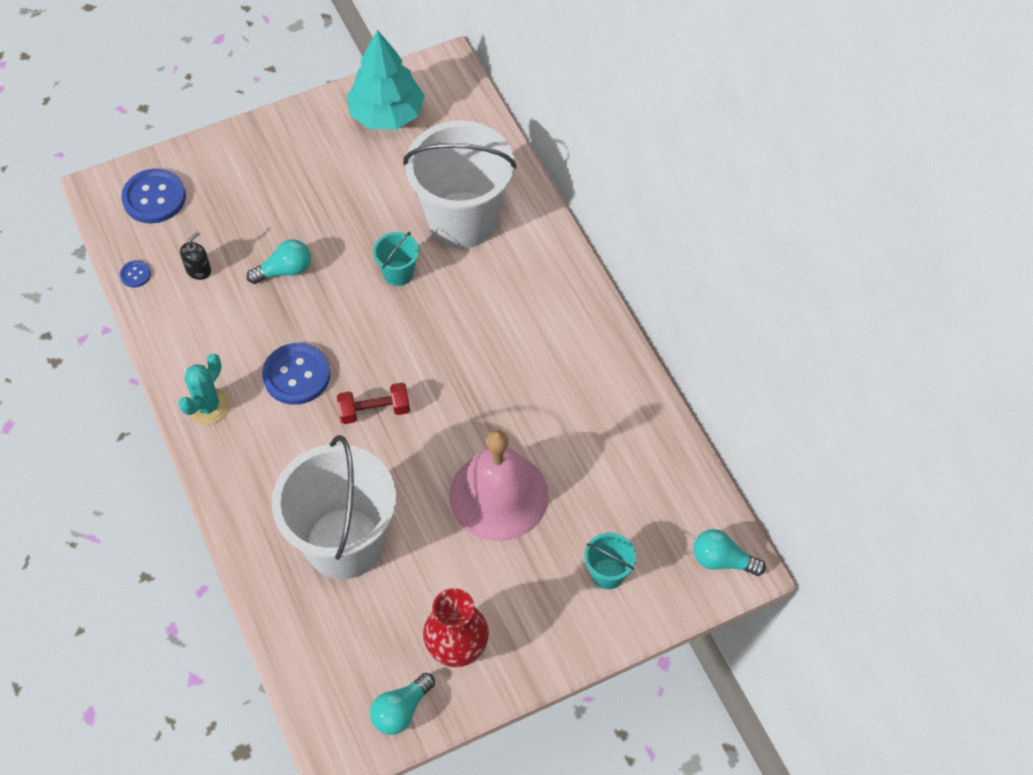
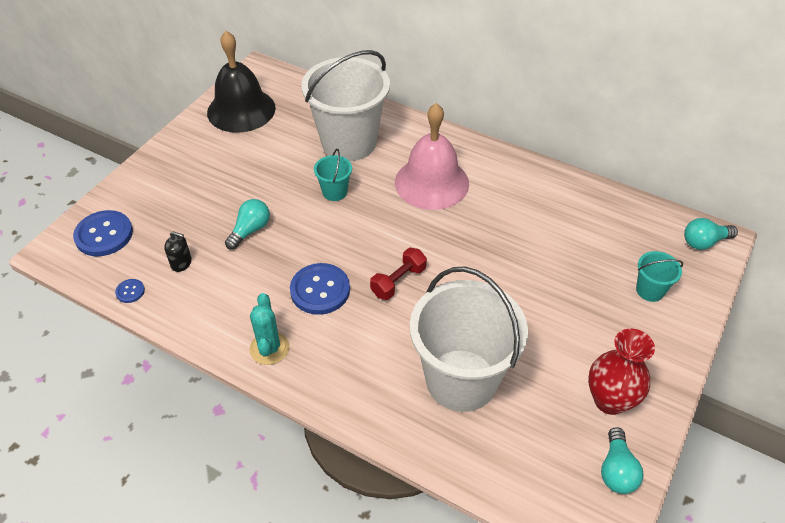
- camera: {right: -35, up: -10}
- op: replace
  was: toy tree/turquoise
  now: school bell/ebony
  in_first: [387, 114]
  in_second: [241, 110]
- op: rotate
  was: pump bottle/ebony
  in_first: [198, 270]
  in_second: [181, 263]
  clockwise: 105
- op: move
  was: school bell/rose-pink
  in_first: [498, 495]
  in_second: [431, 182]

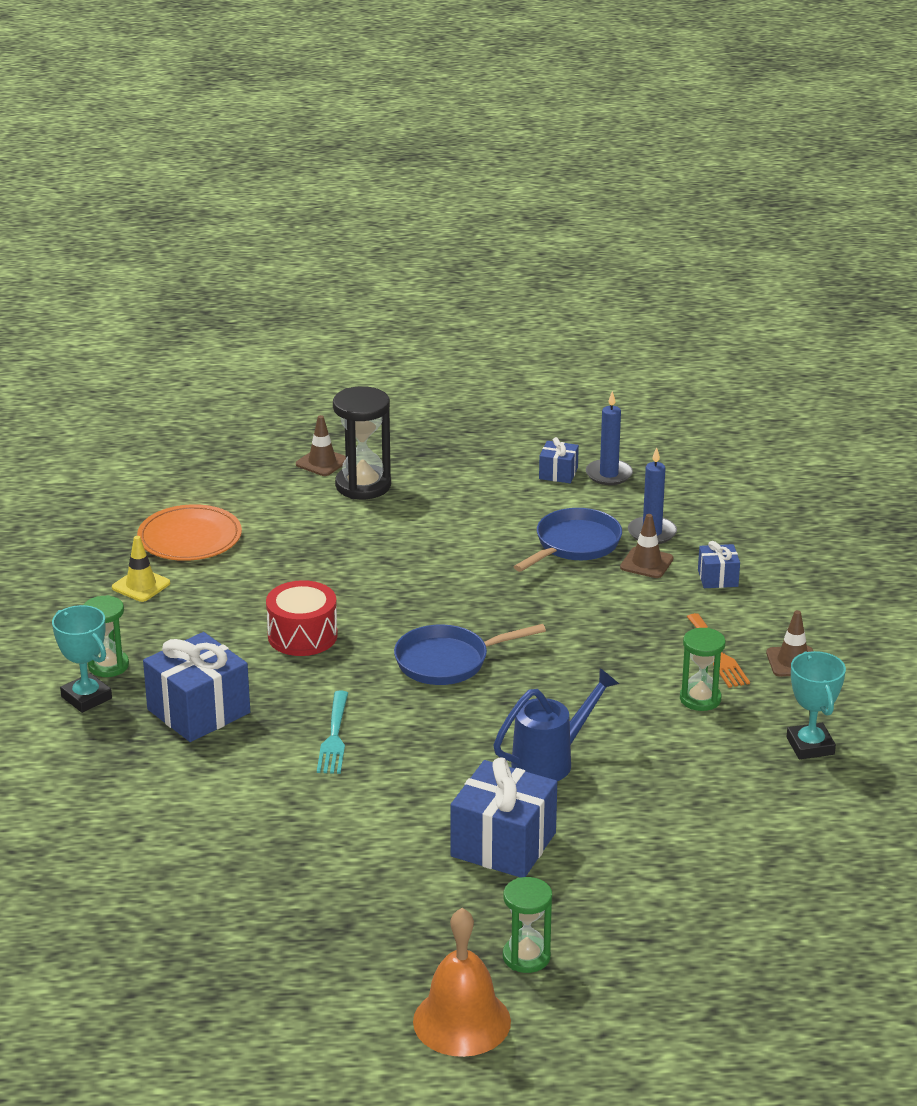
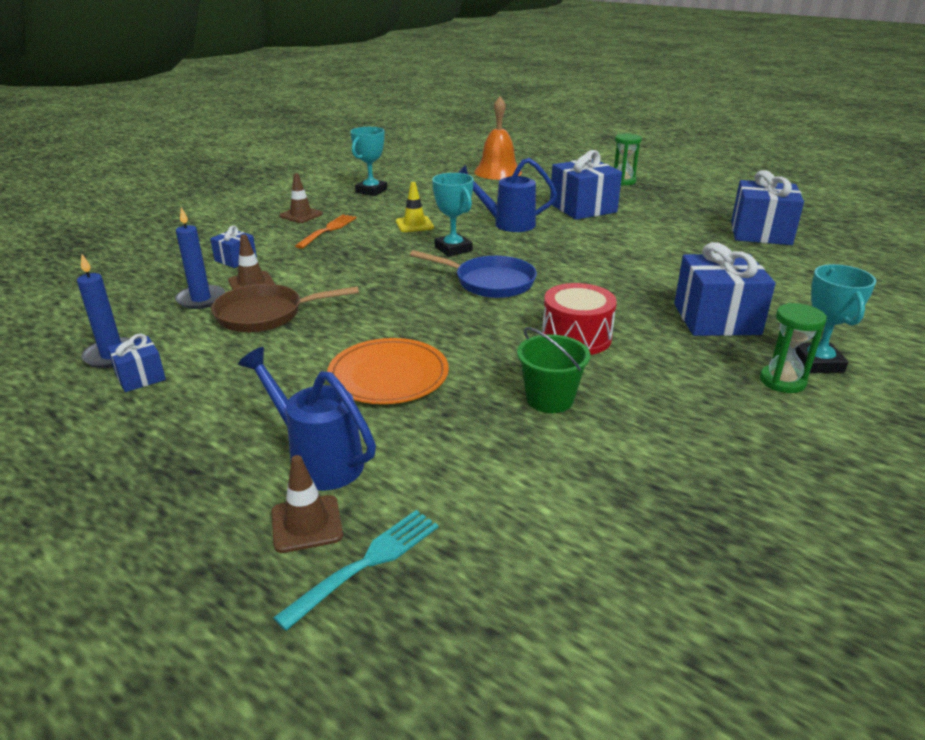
- camera: {right: -140, up: 0}
- op: replace
  was: sand timer/ebony
  now: watering can/blue
  in_first: [363, 485]
  in_second: [318, 460]
- op: move
  was: flat dish/orange-coloured
  in_first: [190, 538]
  in_second: [388, 375]
- op: recolor
  was: skillet/blue
  now: skillet/brown
  in_first: [574, 545]
  in_second: [265, 314]
- op: move
  was: traffic cone/bright yellow
  in_first: [141, 585]
  in_second: [414, 224]
- op: delete
  was: sand timer/leaf-green
  in_first: [700, 699]
- op: move
  was: table fork/turquoise
  in_first: [334, 736]
  in_second: [365, 564]
- op: move
  was: school bell/orange-coloured
  in_first: [462, 1021]
  in_second: [498, 172]
- op: insert
  now: gift/blue
  in_second: [760, 233]
- op: insert
  now: award cup/turquoise
  in_second: [453, 249]
- op: insert
  now: bucket/leaf-green
  in_second: [549, 399]

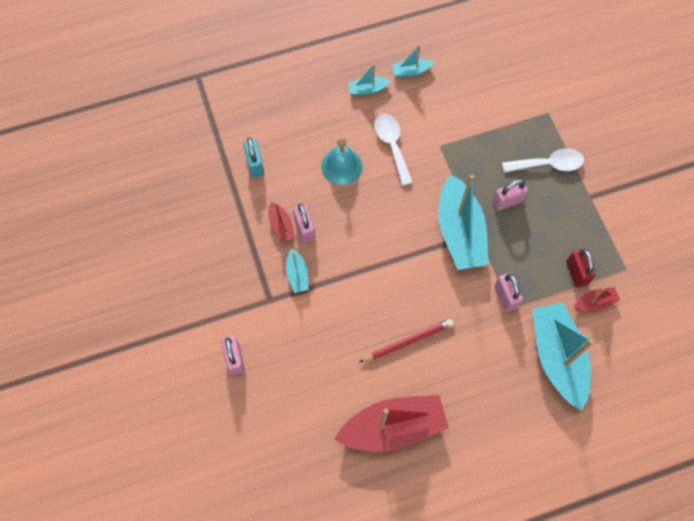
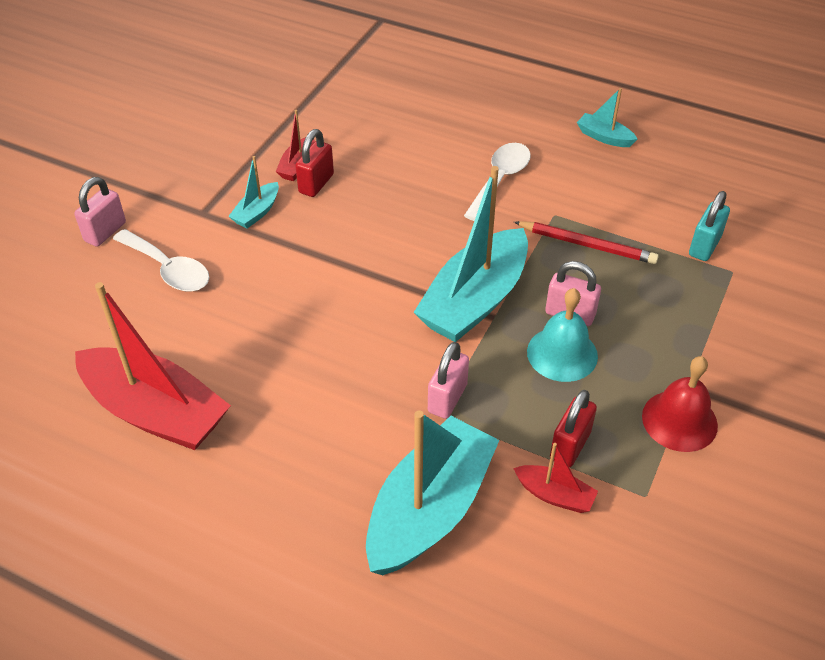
- camera: {right: 45, up: -20}
- op: delete
  was: sailboat/turquoise
  in_first: [368, 89]
- op: move
  was: lock/turquoise
  in_first: [255, 164]
  in_second: [704, 246]
- op: move
  was: school bell/turquoise
  in_first: [341, 166]
  in_second: [562, 353]
- op: move
  was: tablespoon/white
  in_first: [548, 164]
  in_second: [168, 269]
- op: recolor
  was: lock/rose-pink
  now: lock/scarlet
  in_first: [305, 229]
  in_second: [316, 184]
- op: move
  was: pencil/scarlet
  in_first: [408, 341]
  in_second: [587, 245]
- op: insert
  now: school bell/scarlet
  in_second: [679, 420]

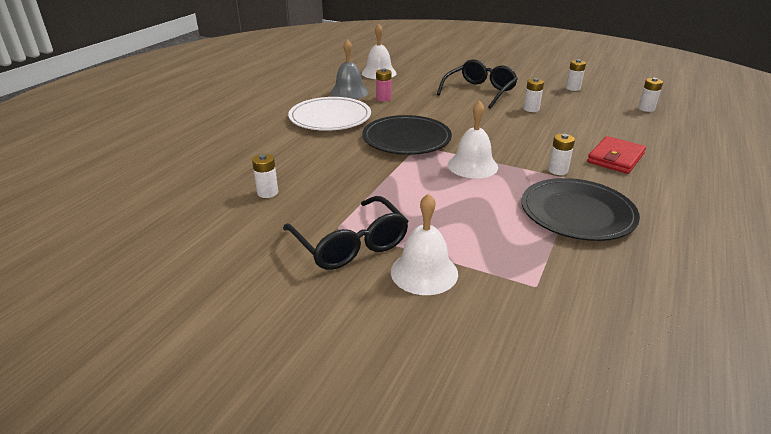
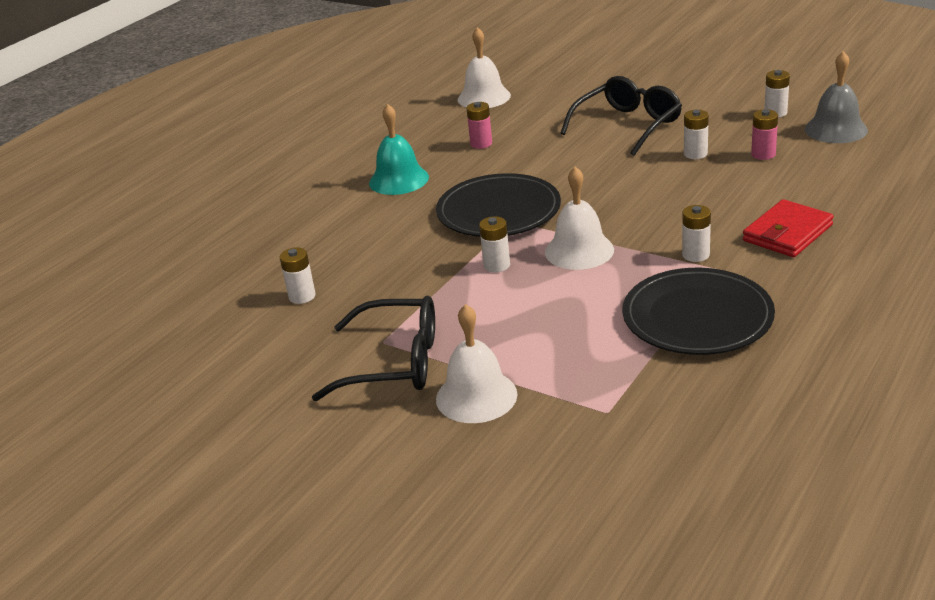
- camera: {right: 10, up: 0}
- op: move
  was: school bell/gray
  in_first: [349, 92]
  in_second: [836, 129]
- op: move
  was: AA battery/white
  in_first: [646, 108]
  in_second: [497, 265]
- op: replace
  was: flat dish/white
  now: school bell/turquoise
  in_first: [330, 117]
  in_second: [398, 180]
- op: rotate
  was: spectacles/ebony
  in_first: [350, 244]
  in_second: [394, 363]
  clockwise: -60
- op: insert
  now: AA battery/rose-pink
  in_second: [763, 154]

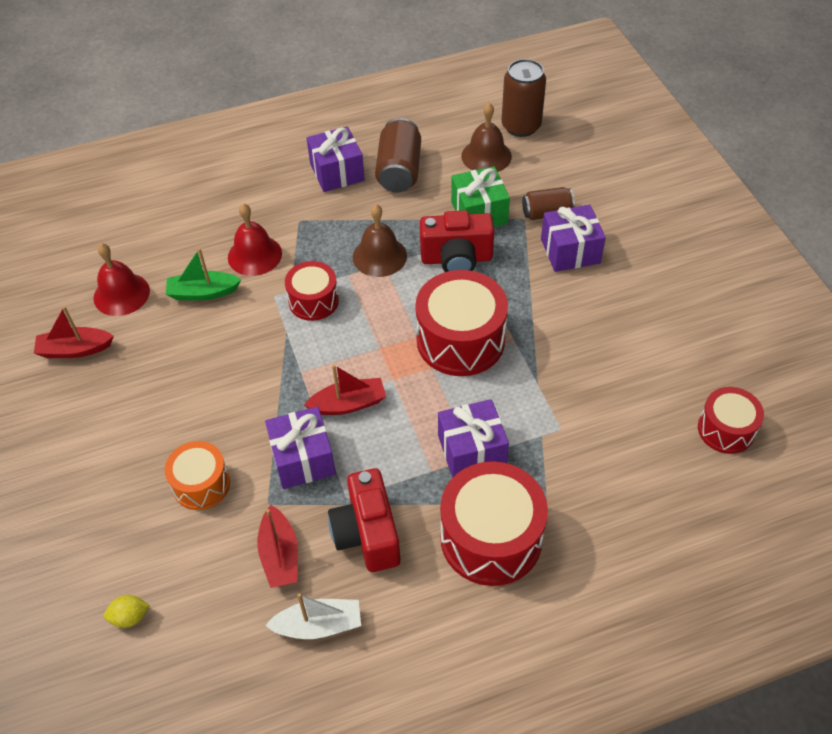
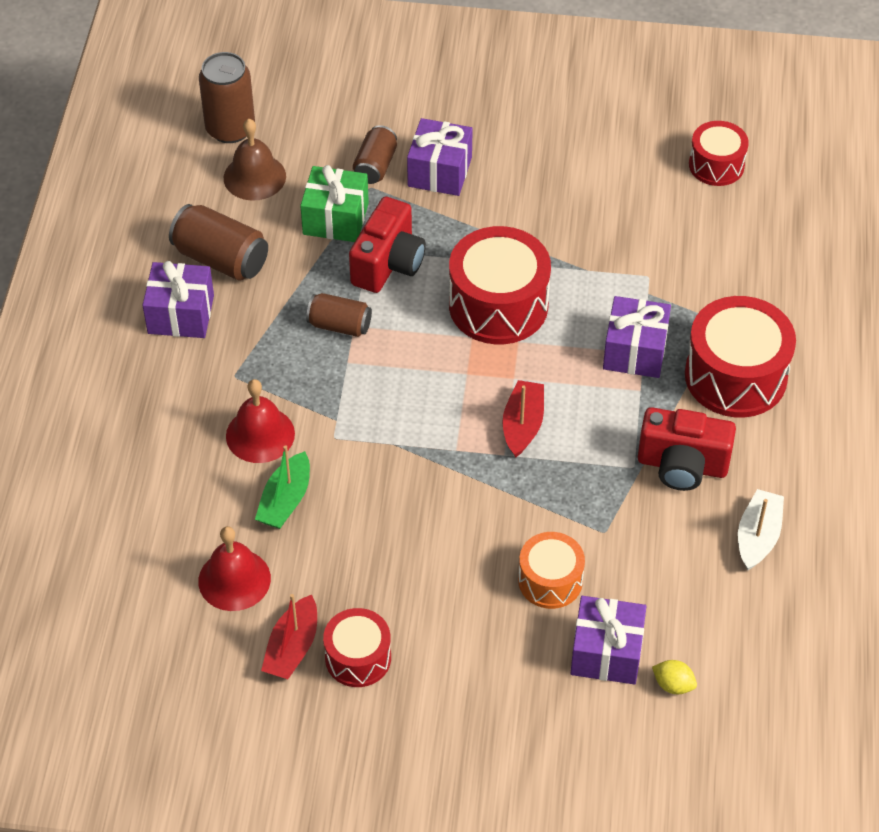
- camera: {right: -65, up: 0}
- op: replace
  was: school bell/brown
  now: tin/brown
  in_first: [379, 256]
  in_second: [339, 325]
- op: move
  was: snare drum/scarlet
  in_first: [313, 301]
  in_second: [358, 658]
- op: move
  was: gift/royal purple
  in_first: [303, 459]
  in_second: [606, 652]
- op: delete
  was: sailboat/scarlet
  in_first: [280, 555]
- op: rotate
  was: lemon/bright yellow
  in_first: [130, 617]
  in_second: [673, 685]
  clockwise: -75

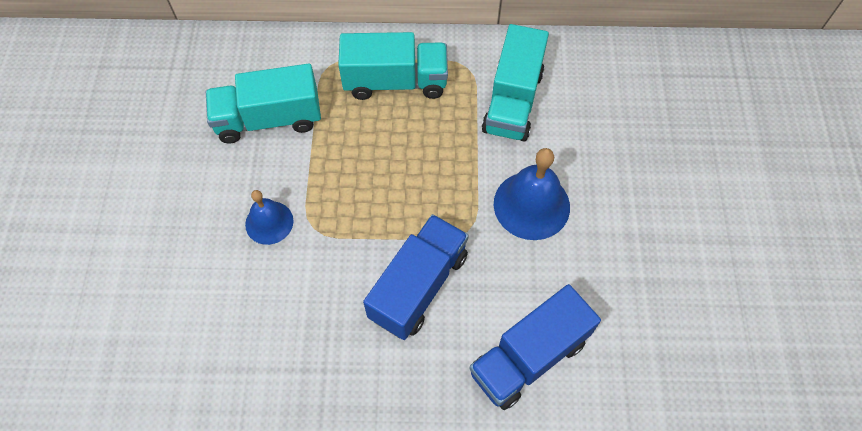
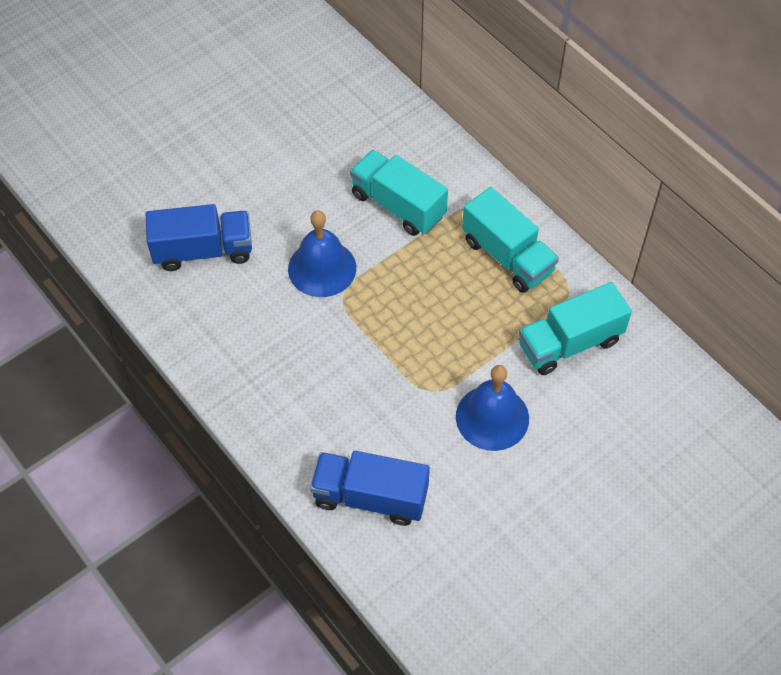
- camera: {right: 50, up: -5}
- op: resize
  was: school bell/blue
  in_first: [269, 222]
  in_second: [322, 268]
  ratio: 1.61
- op: move
  was: truck/blue
  in_first: [418, 286]
  in_second: [203, 251]

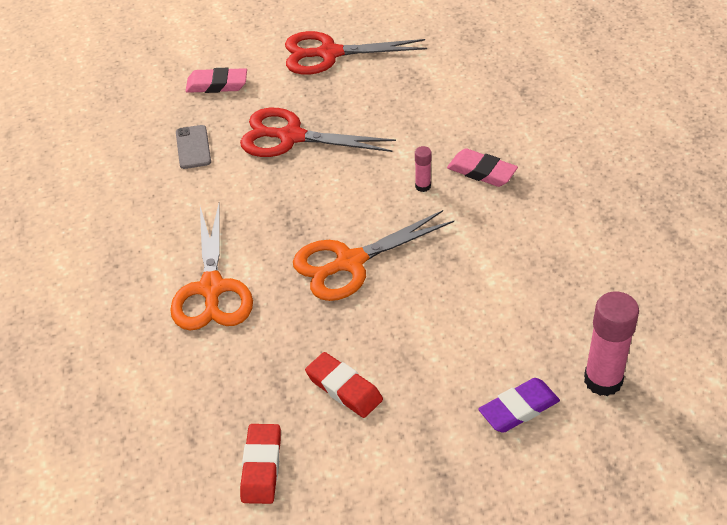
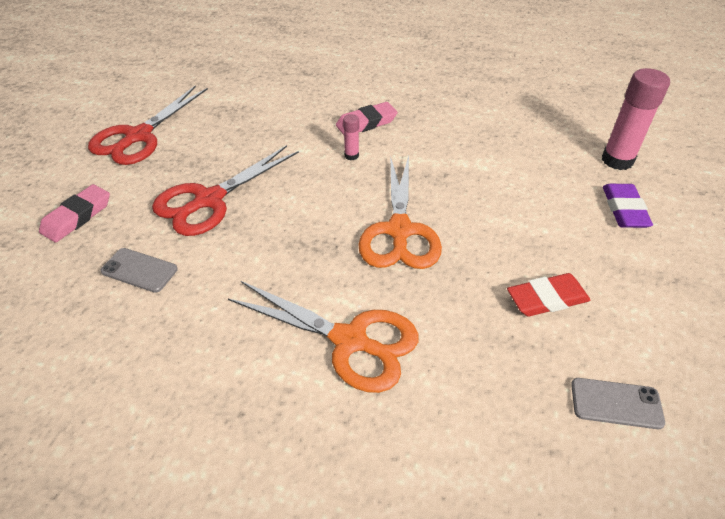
- camera: {right: -60, up: 0}
- op: replace
  was: eraser/scarlet
  now: phone/gray
  in_first: [261, 467]
  in_second: [616, 403]

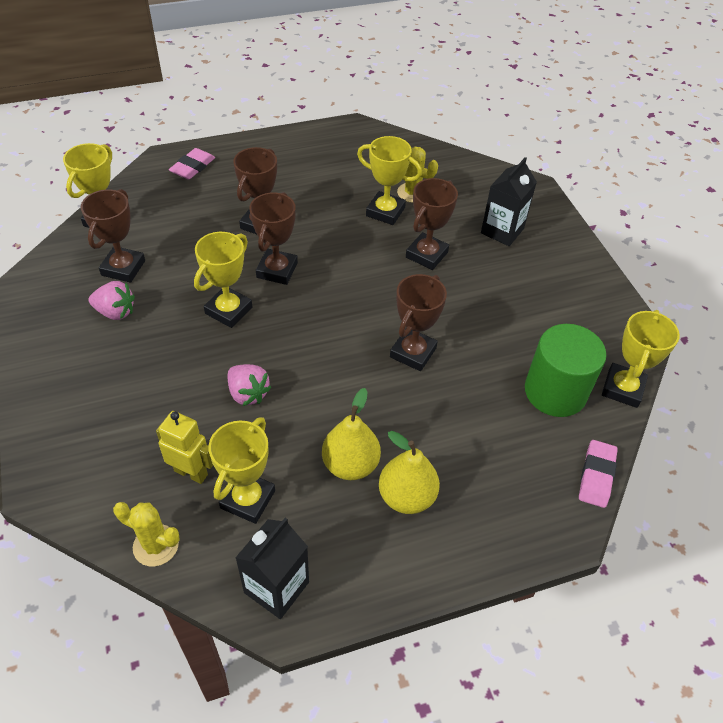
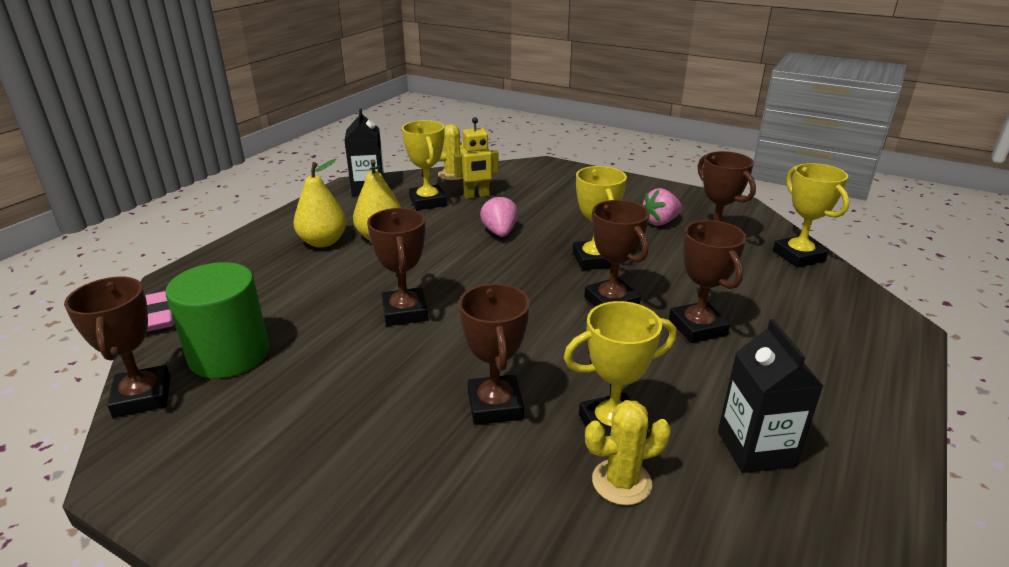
- camera: {right: 140, up: -20}
- op: delete
  was: eraser/rose-pink
  in_first: [193, 167]
- op: move
  was: carton/ebony
  in_first: [502, 231]
  in_second: [755, 449]
- op: recolor
  was: award cup/bright yellow
  now: award cup/brown
  in_first: [622, 388]
  in_second: [142, 397]
- op: rotate
  was: strawberry/rose-pink
  in_first: [248, 393]
  in_second: [499, 232]
  clockwise: 75

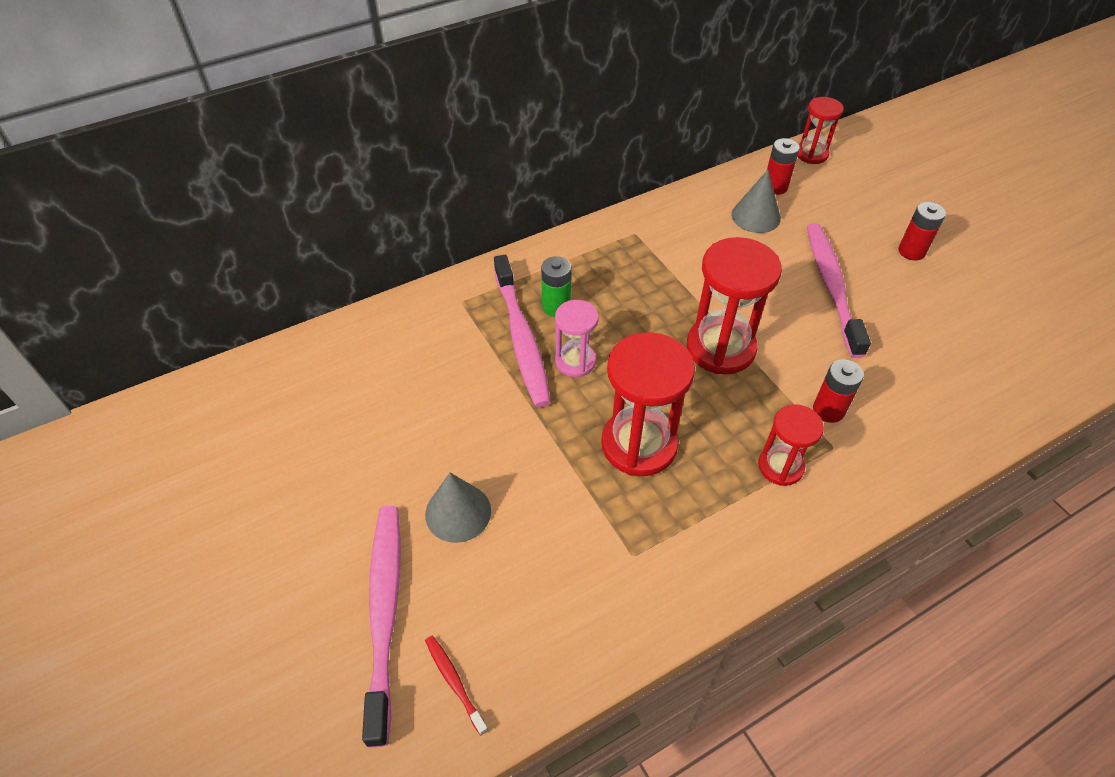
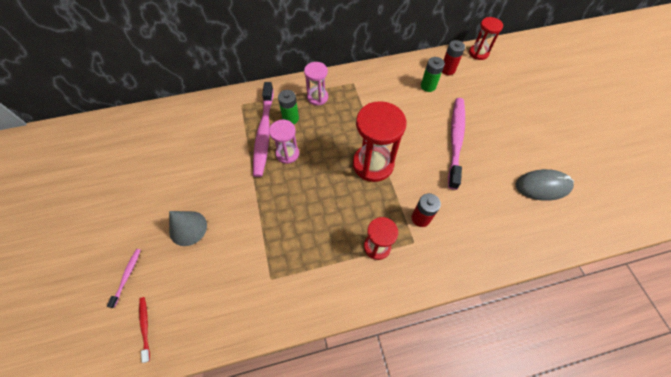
- camera: {right: 15, up: 10}
- op: replace
  was: cone shape/gray
  now: AA battery/leaf-green
  in_first: [755, 216]
  in_second: [428, 86]
- op: delete
  was: AA battery/scarlet
  in_first: [911, 251]
- op: delete
  was: sand timer/scarlet
  in_first: [639, 444]
- op: resize
  was: toothbrush/rose-pink
  in_first: [385, 612]
  in_second: [127, 276]
  ratio: 0.44
- op: insert
  now: sand timer/rose-pink
  in_second: [317, 97]
- op: insert
  now: computer mouse/gray
  in_second: [542, 186]

